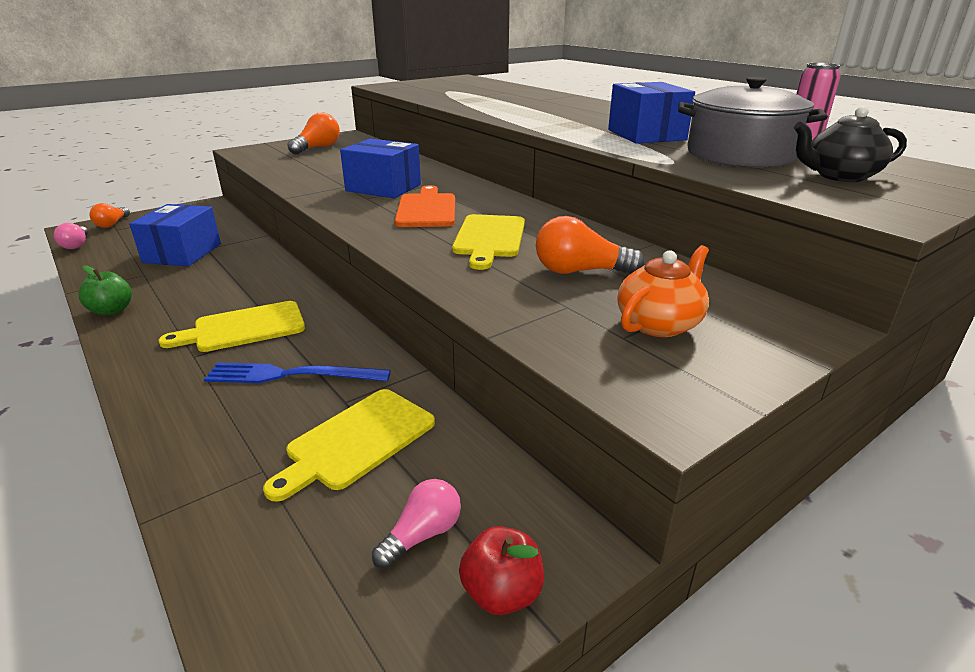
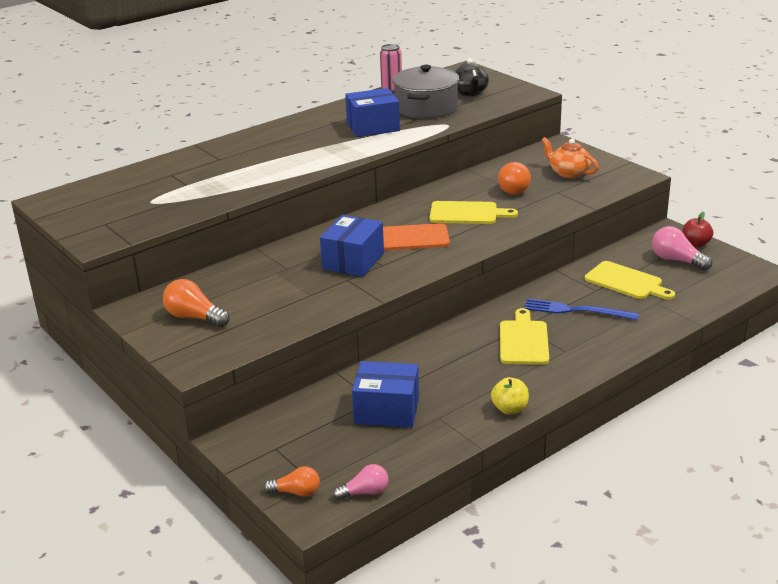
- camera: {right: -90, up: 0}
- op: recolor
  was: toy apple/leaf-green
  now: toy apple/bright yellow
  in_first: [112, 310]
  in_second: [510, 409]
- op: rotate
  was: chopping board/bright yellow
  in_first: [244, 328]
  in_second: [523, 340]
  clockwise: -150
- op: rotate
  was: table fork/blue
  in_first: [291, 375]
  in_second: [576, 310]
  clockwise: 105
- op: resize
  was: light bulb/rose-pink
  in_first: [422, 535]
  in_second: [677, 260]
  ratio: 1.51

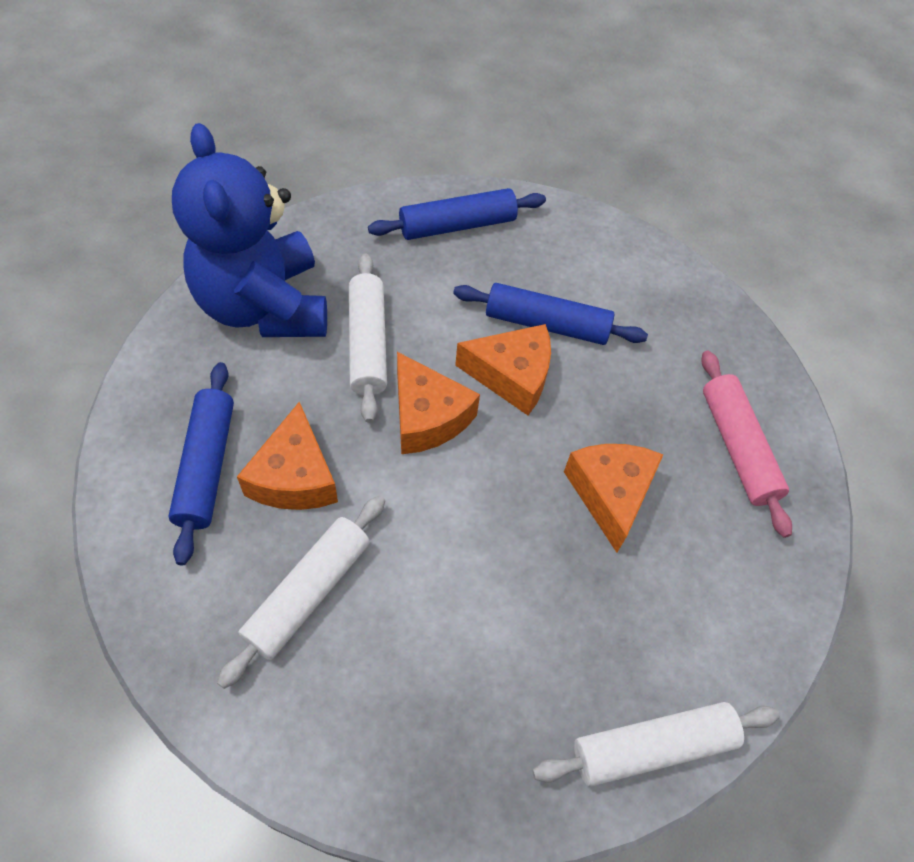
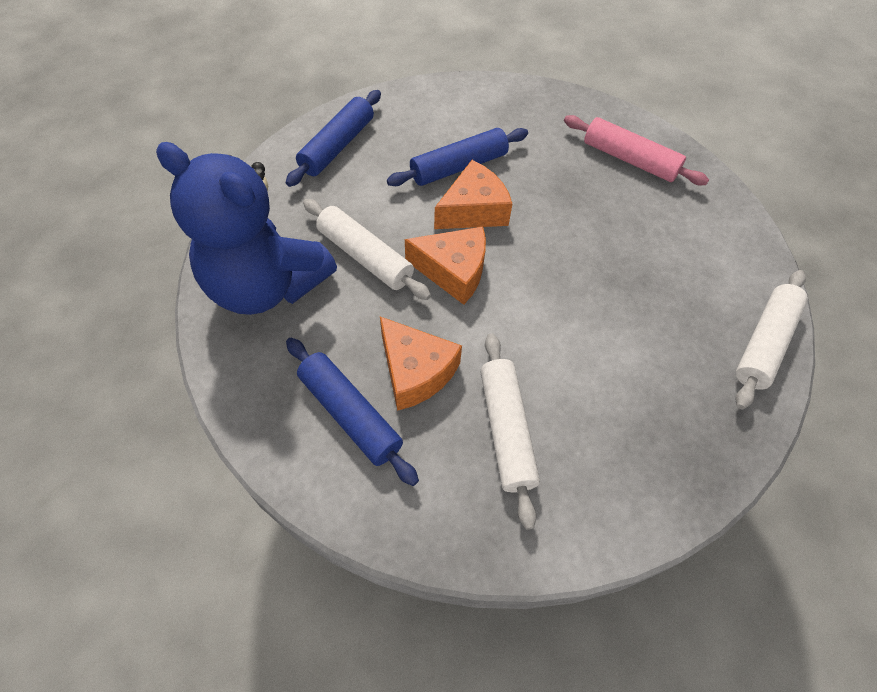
- camera: {right: -40, up: 0}
- op: delete
  was: piece of cheese/orange-coloured
  in_first: [610, 494]

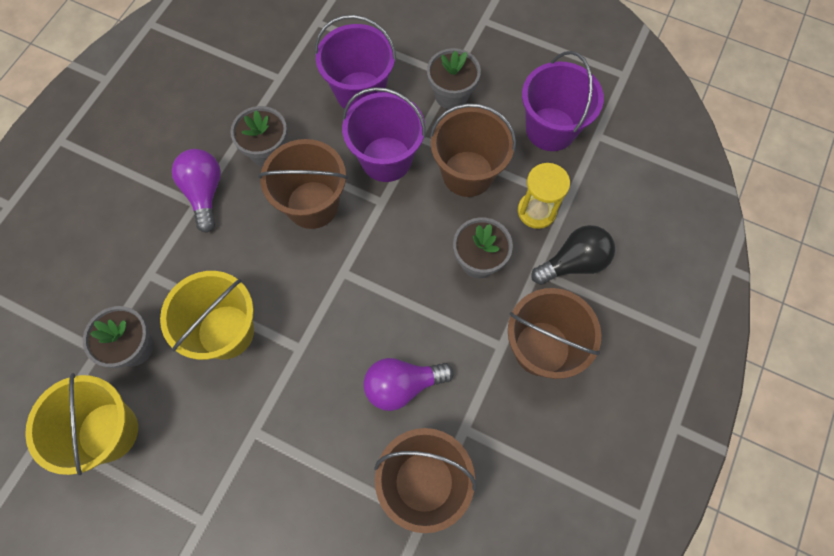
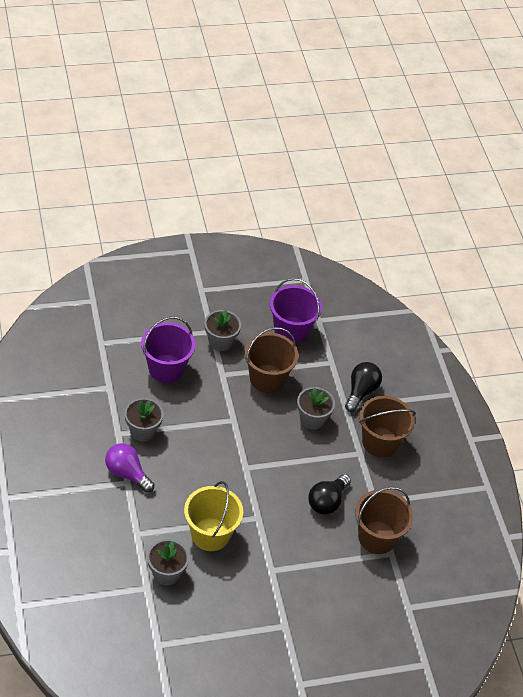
- camera: {right: -45, up: -20}
- op: delete
  was: bucket/royal purple
  in_first: [386, 159]
- op: delete
  was: bucket/brown
  in_first: [312, 204]
- op: delete
  was: sand timer/bright yellow
  in_first: [536, 211]
- op: recolor
  was: light bulb/royal purple
  now: light bulb/ebony
  in_first: [402, 385]
  in_second: [327, 501]
- op: delete
  was: bucket/bright yellow
  in_first: [108, 432]

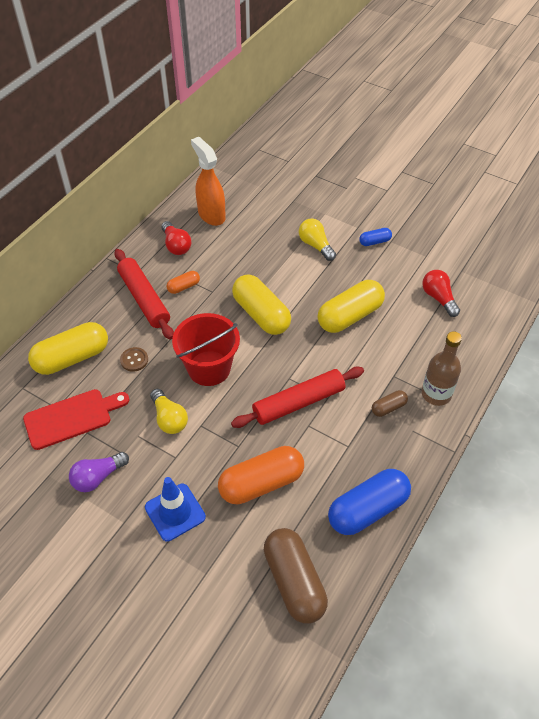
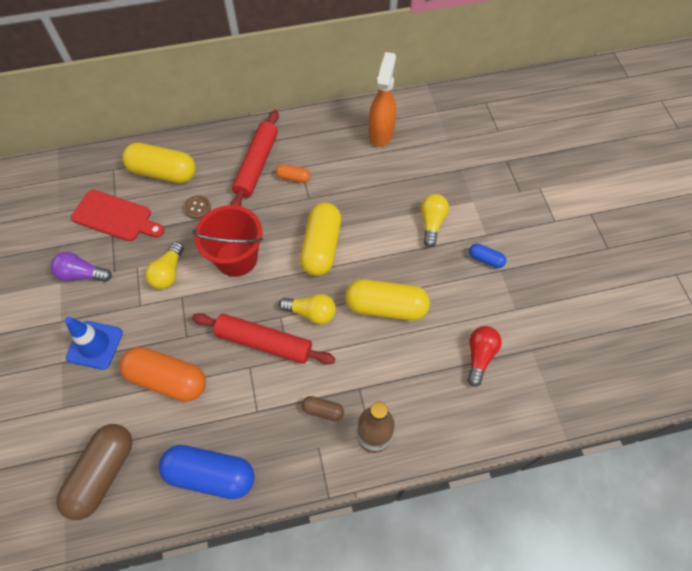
- camera: {right: 45, up: 10}
- op: delete
  was: light bulb/scarlet
  in_first: [176, 245]
- op: insert
  now: light bulb/bright yellow
  in_second: [311, 313]

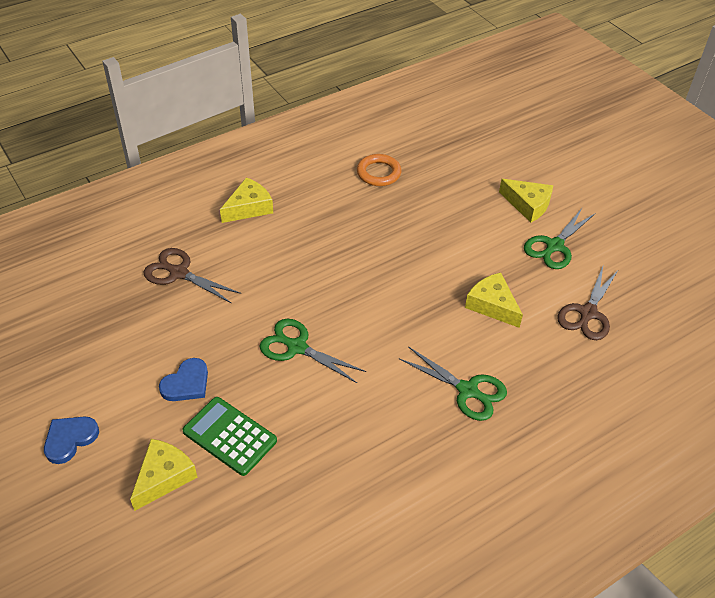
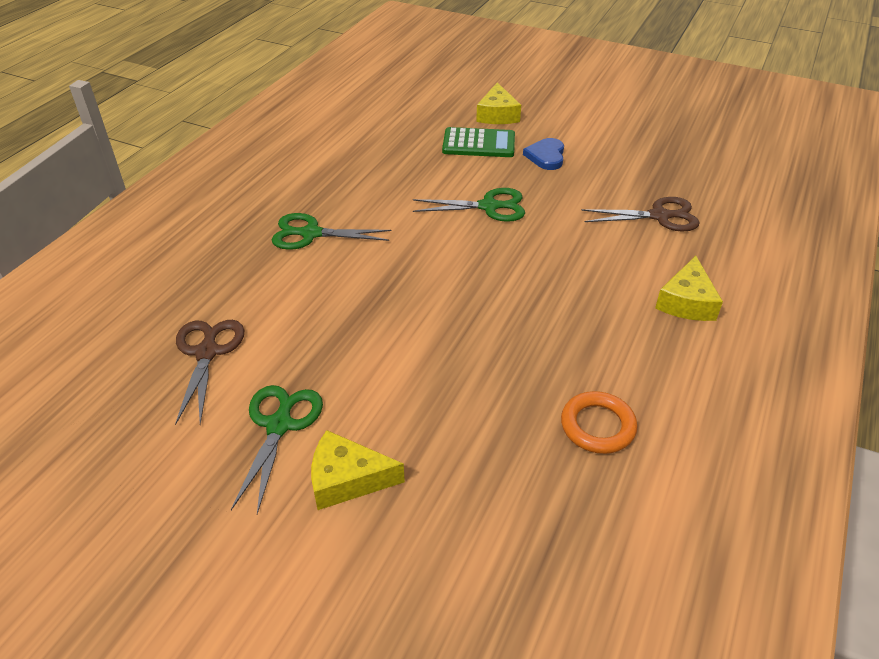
- camera: {right: 150, up: -5}
- op: delete
  was: piece of cheese/bright yellow
  in_first: [492, 305]
- op: delete
  was: heart shape/blue
  in_first: [70, 439]

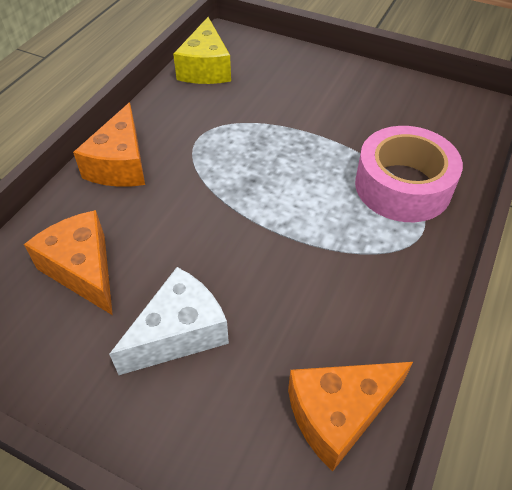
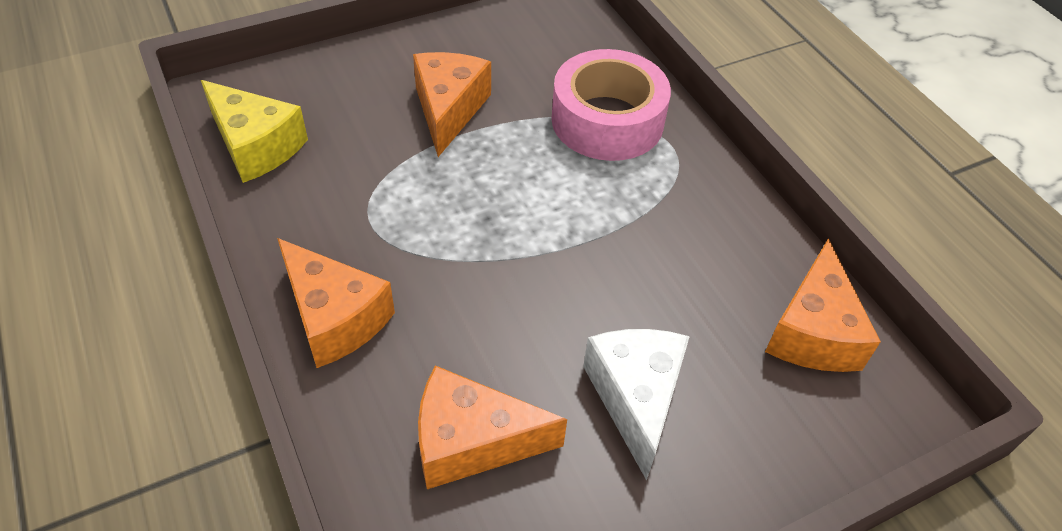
- camera: {right: -55, up: 0}
- op: insert
  now: piece of cheese/orange-coloured
  in_second: [449, 110]

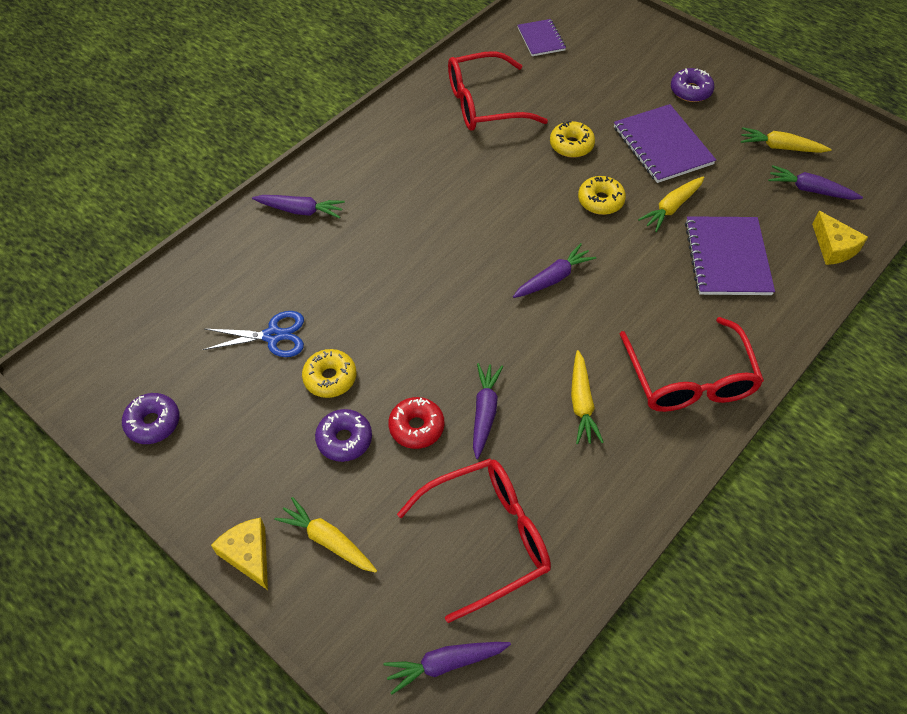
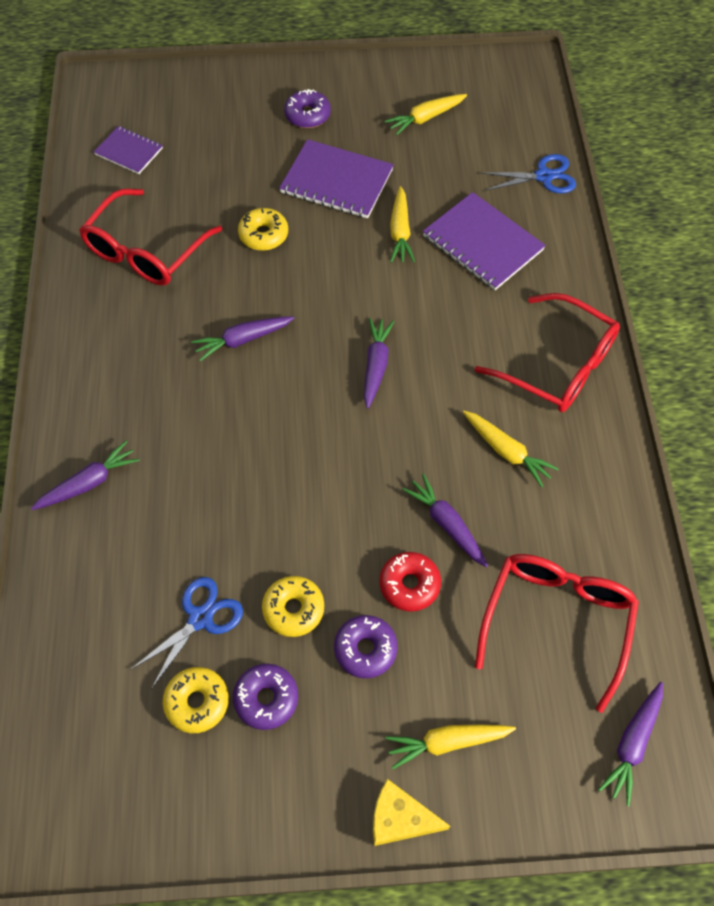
- camera: {right: -45, up: 5}
- op: move
  was: toy carrot/royal purple
  in_first: [810, 190]
  in_second: [243, 340]
- op: move
  was: glazed donut/bright yellow
  in_first: [600, 201]
  in_second: [197, 702]
- op: replace
  was: piece of cheese/bright yellow
  now: pair of scissors/blue
  in_first: [834, 247]
  in_second: [544, 176]
- op: move
  was: glazed donut/royal purple
  in_first: [153, 423]
  in_second: [266, 699]

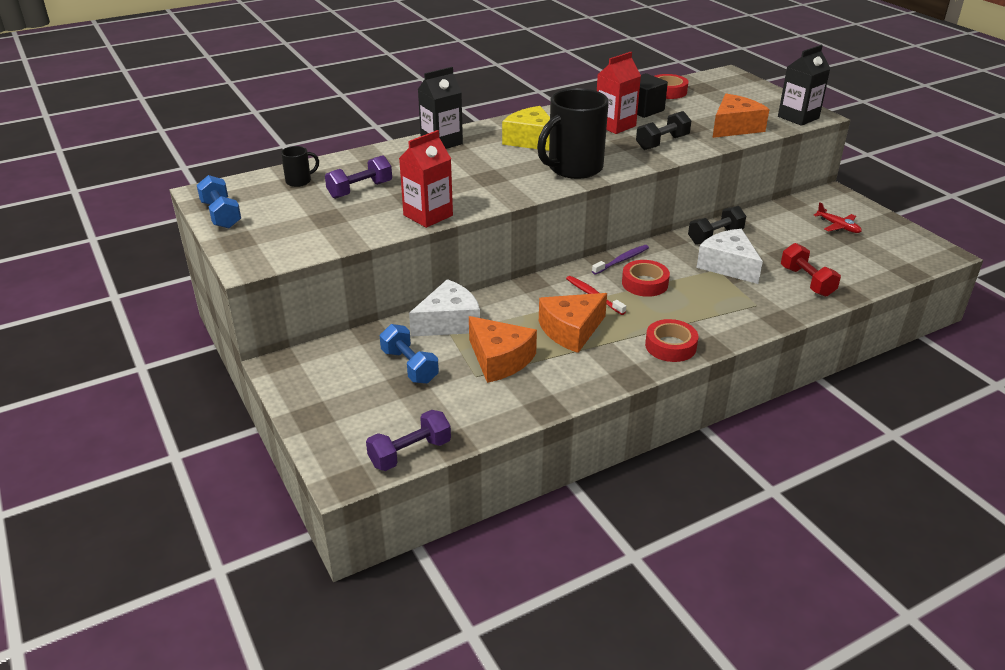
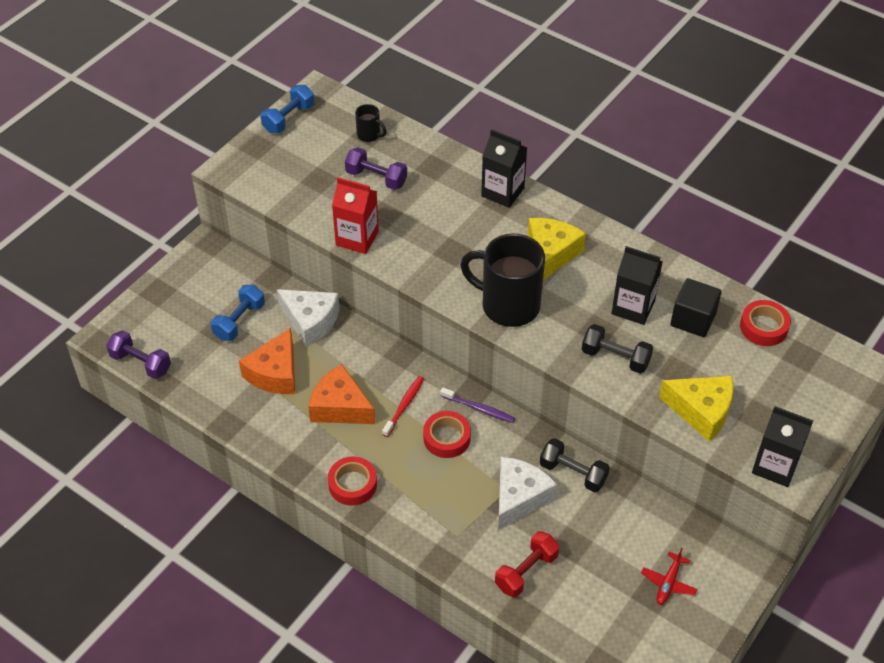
- camera: {right: 65, up: 15}
- op: recolor
  was: carton/scarlet
  now: carton/ebony
  in_first: [615, 125]
  in_second: [633, 307]
- op: recolor
  was: piece of cheese/orange-coloured
  now: piece of cheese/bright yellow
  in_first: [734, 127]
  in_second: [701, 411]

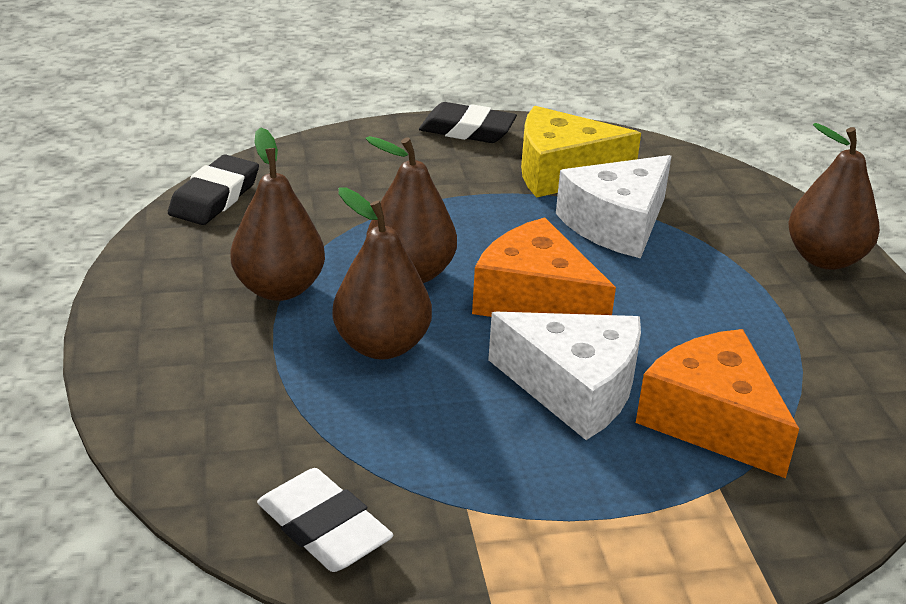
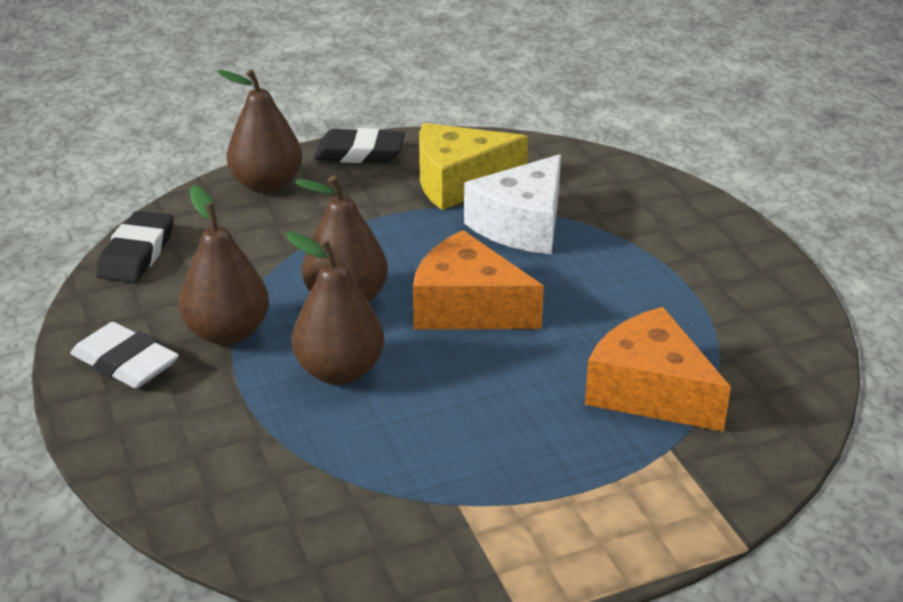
- camera: {right: -10, up: 0}
- op: move
  was: pear fruit/brown
  in_first: [825, 259]
  in_second: [267, 185]
- op: delete
  was: piece of cheese/white
  in_first: [574, 389]
- op: move
  was: eraser/white
  in_first: [323, 528]
  in_second: [125, 363]

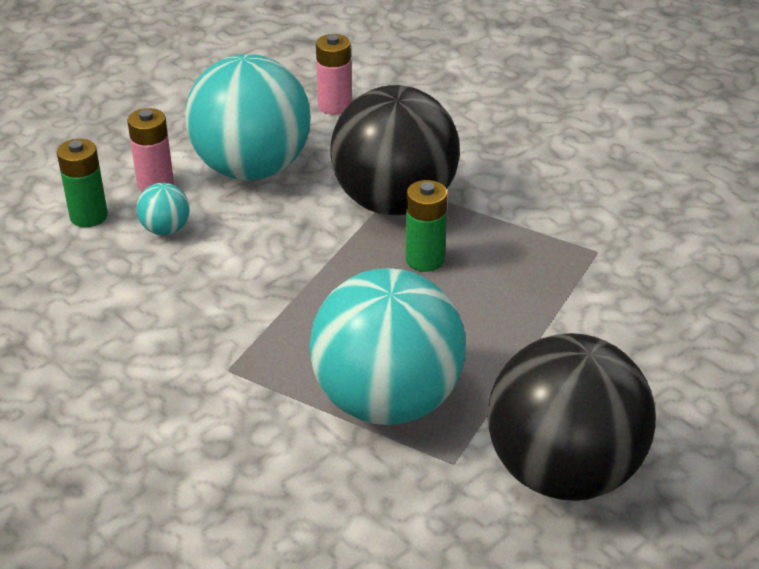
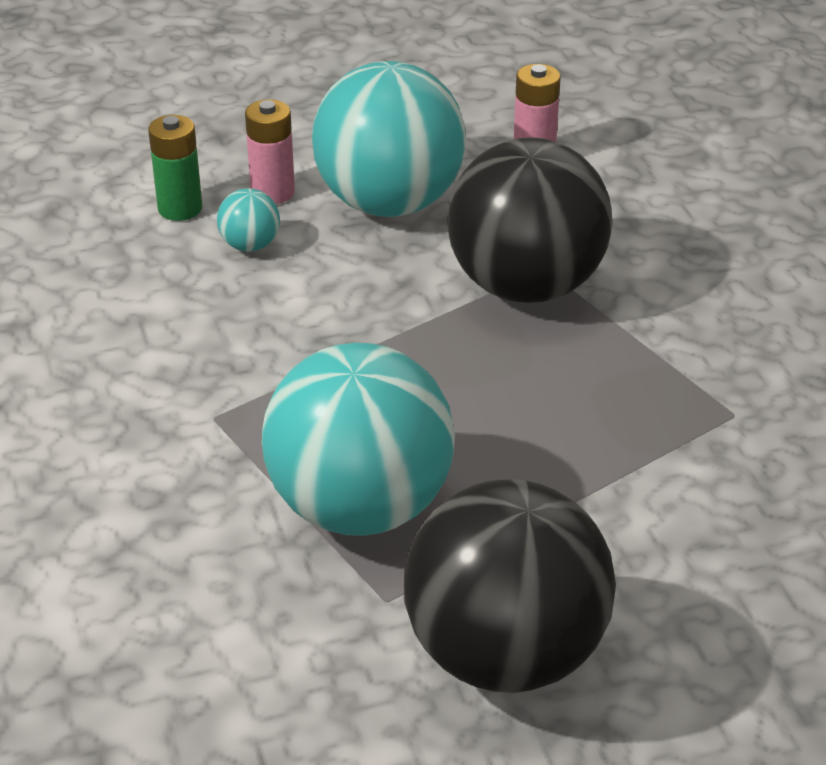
- camera: {right: 25, up: 0}
- op: delete
  was: AA battery/leaf-green
  in_first: [425, 259]

